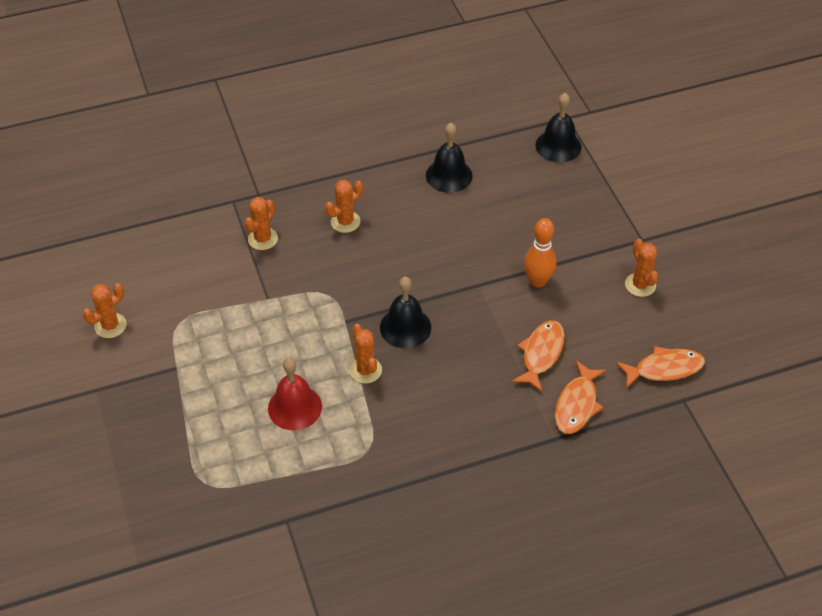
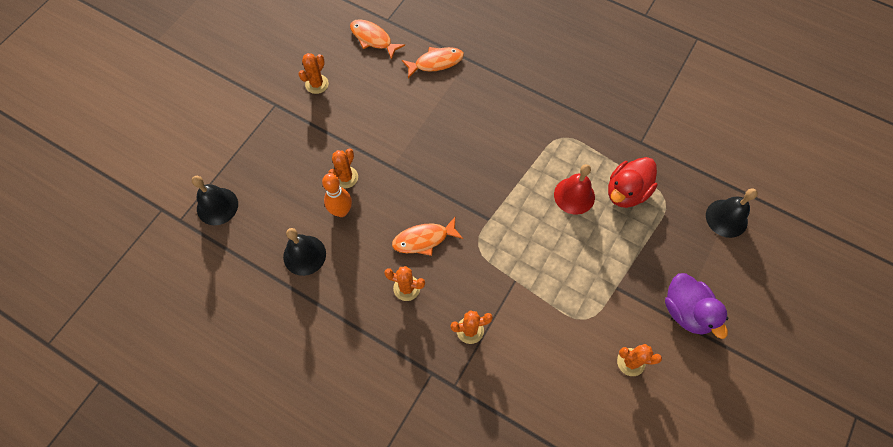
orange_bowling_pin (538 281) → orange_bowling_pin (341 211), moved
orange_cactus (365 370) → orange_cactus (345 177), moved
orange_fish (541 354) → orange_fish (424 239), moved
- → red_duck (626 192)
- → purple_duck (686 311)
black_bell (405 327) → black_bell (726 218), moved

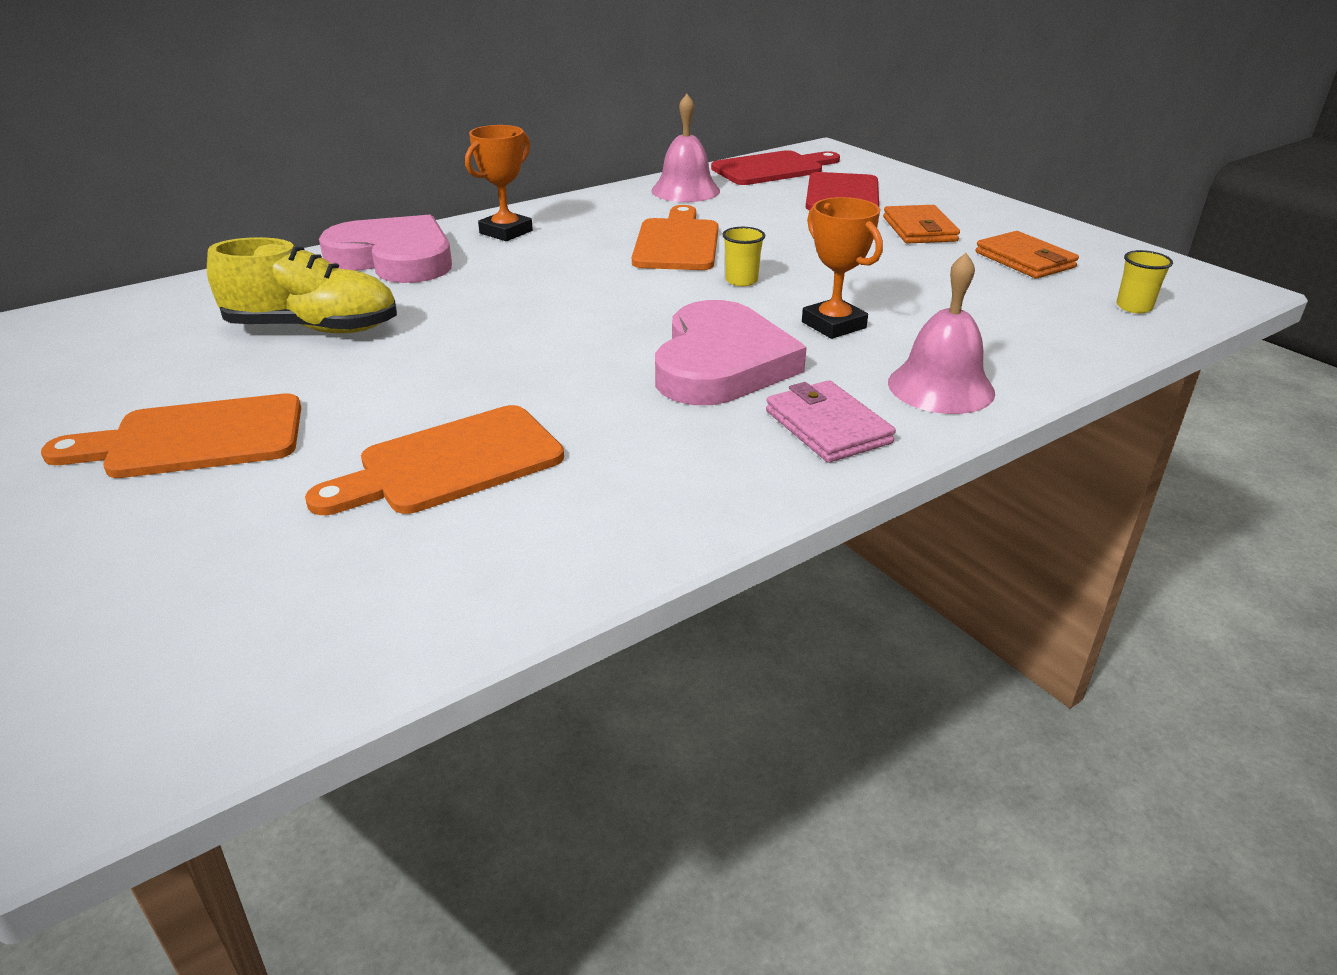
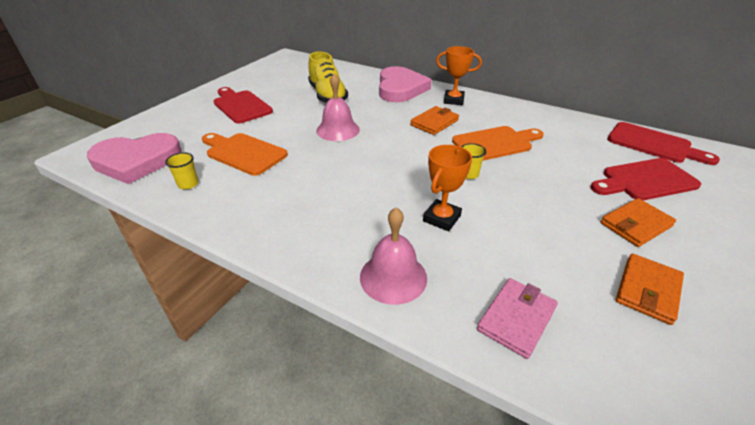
pink_heart (721 363) → pink_heart (137 161), moved
yellow_cup (1134 307) → yellow_cup (188 184), moved
orange_cutting_board (195 439) → red_cutting_board (241 106)
pink_bell (685 190) → pink_bell (338 130), moved
- → orange_wallet (434 123)
pink_wallet (827 427) → pink_wallet (516 319), moved

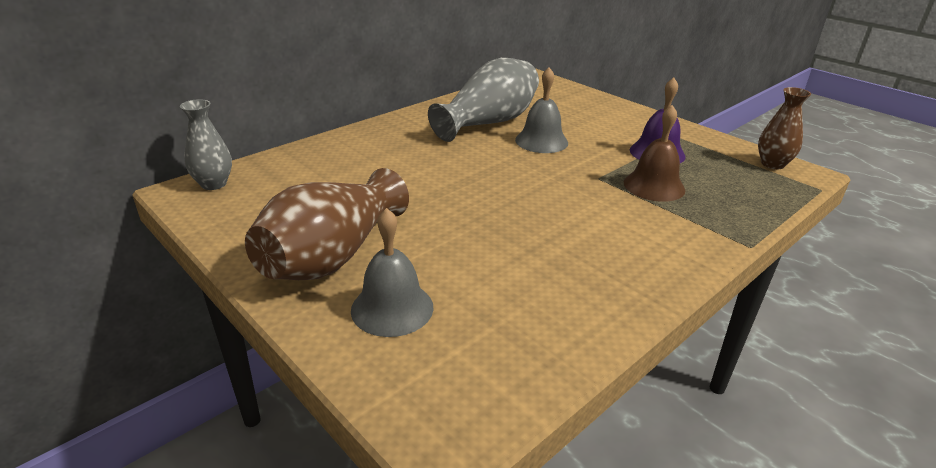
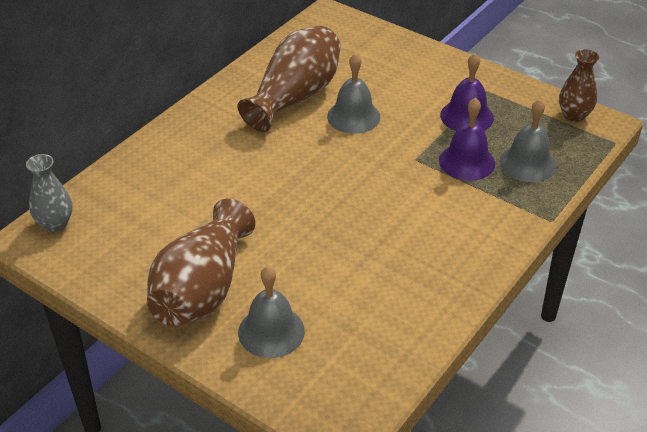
grey_vase (488 122) → brown_vase (295 96)
brown_bell (654 186) → purple_bell (467 162)
- → grey_bell (527 163)

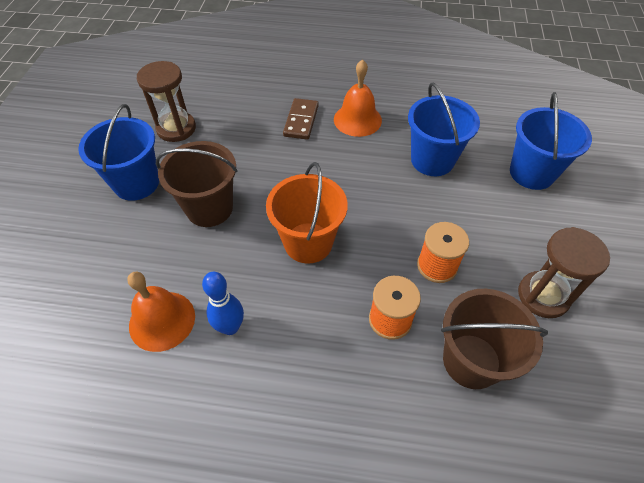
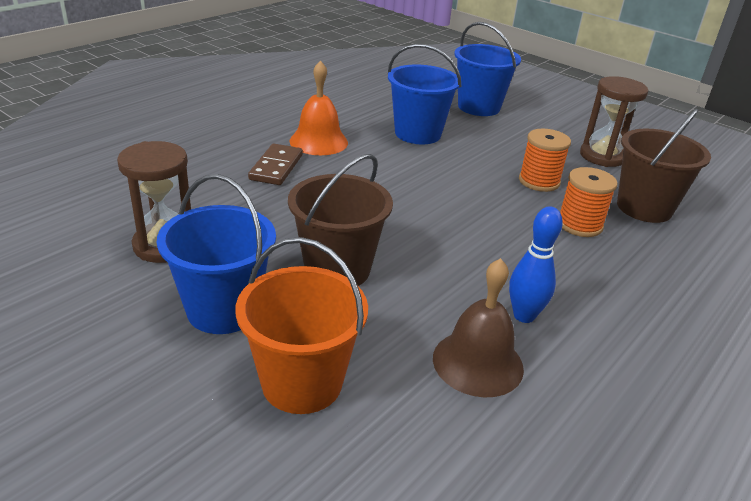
orange_bucket (308 243) → orange_bucket (302 383), moved
brown_domino (301 121) → brown_domino (276 167), 60 degrees clockwise
orange_bell (162 320) → brown_bell (478 362)

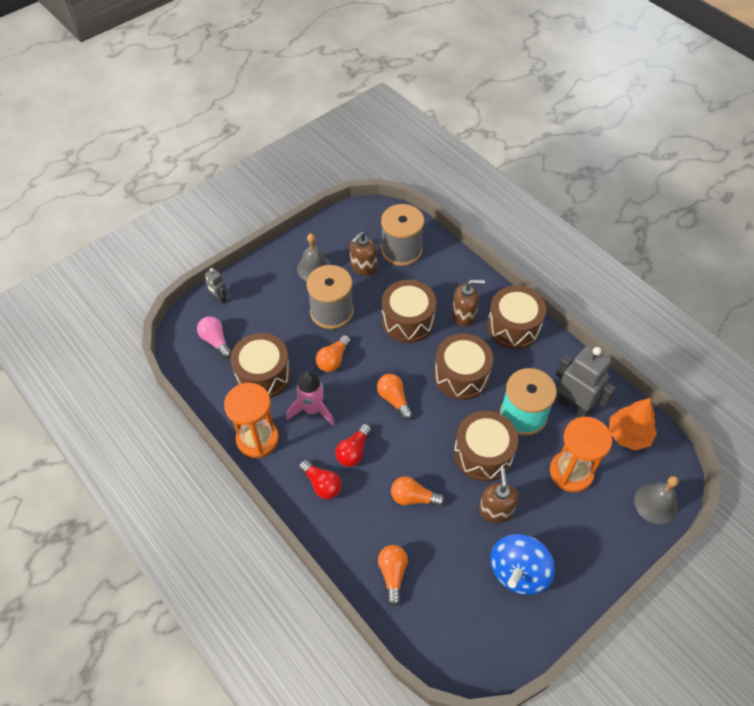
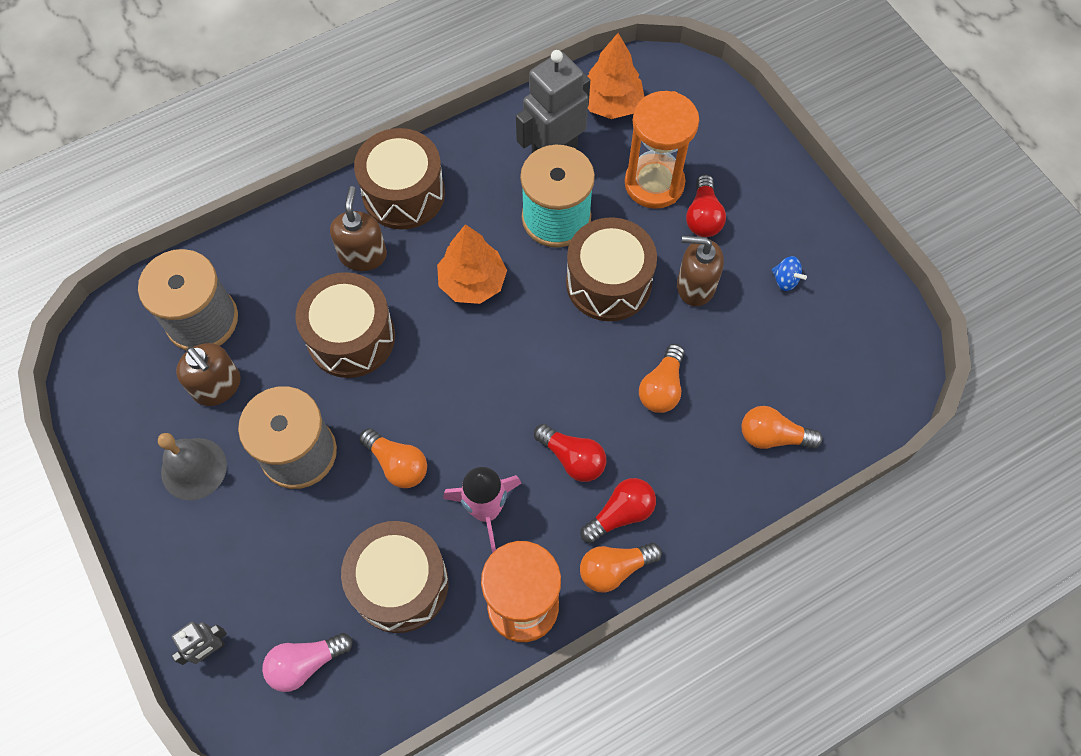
brown_drum (461 375) → orange_tree (472 282)
orange_light_bulb (394 399) → orange_light_bulb (614 569), moved
- → red_light_bulb (703 217)
blue_spinning_top (518 572) → blue_spinning_top (785 280), x0.41
grey_bell (656 503) → -

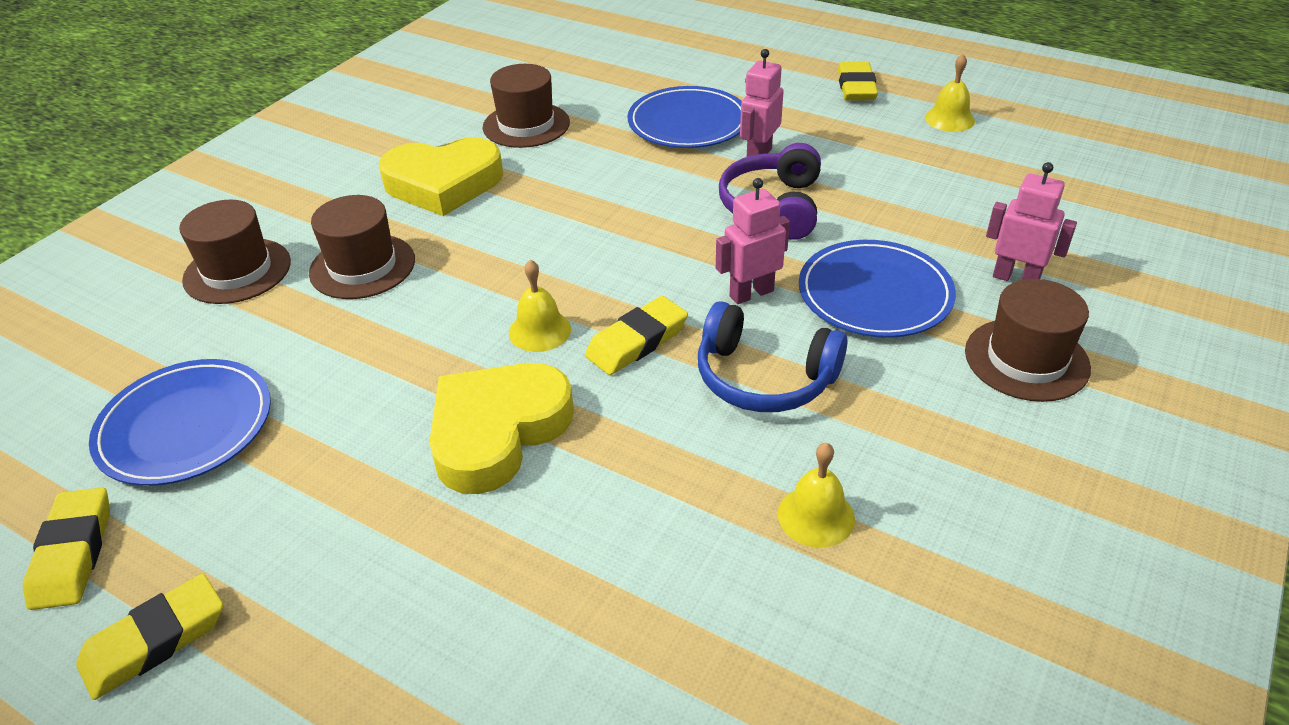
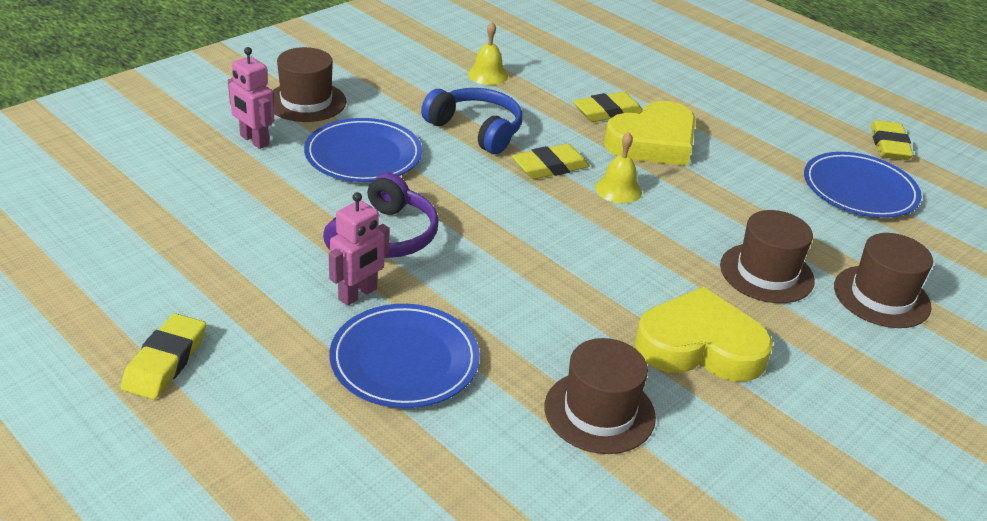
yellow_eraser (155 641) → yellow_eraser (607 112), moved
pink_robot (751 293) → -
yellow_bell (949 119) → -

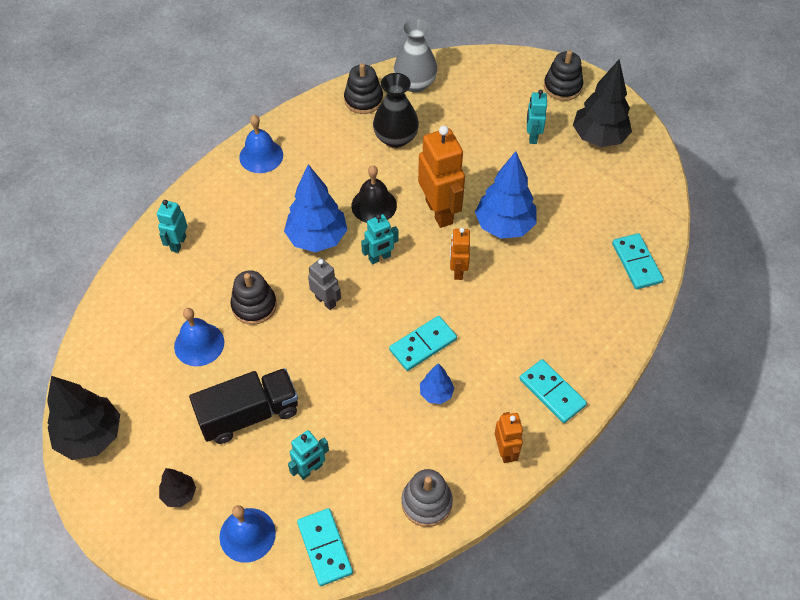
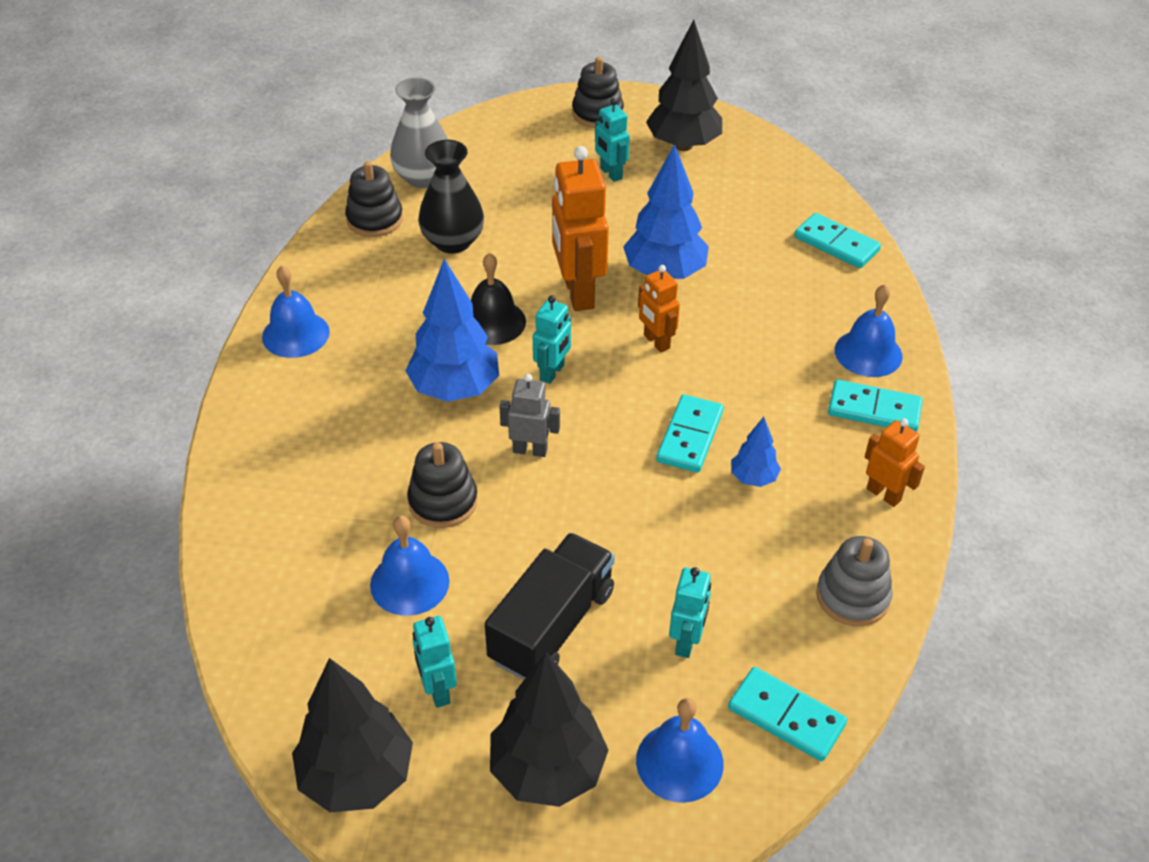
turquoise_robot (178 243) → turquoise_robot (437 690), moved
black_tree (179 494) → black_tree (547 770), x1.98
orange_robot (439 212) → orange_robot (578 293), 135 degrees counterclockwise
- → blue_bell (868 353)

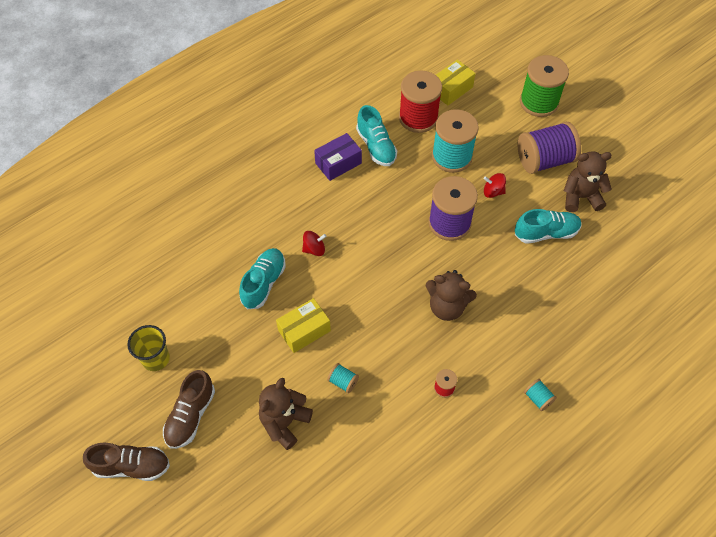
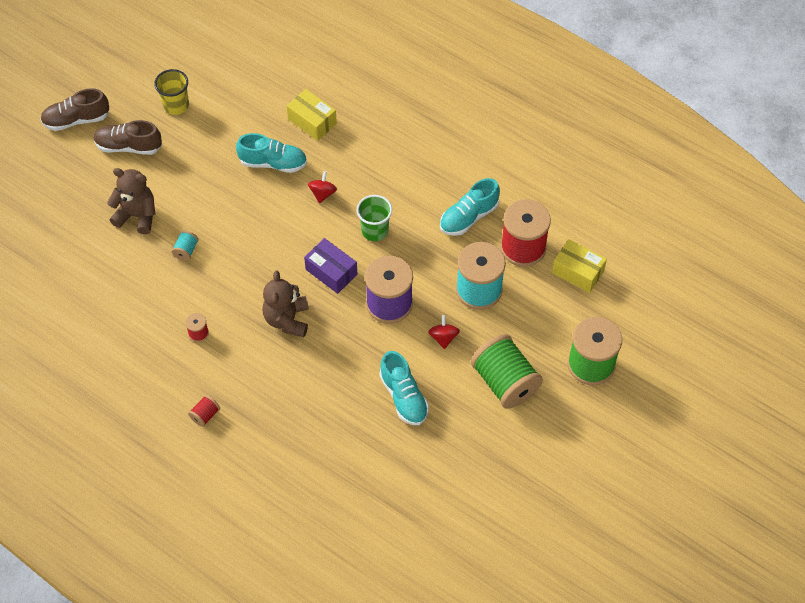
brown_shoe (131 466) → brown_shoe (76 120), 90 degrees clockwise
turquoise_spool (538 398) → red_spool (205 415)
yellow_box (304 330) → yellow_box (312 121), moved
purple_box (338 163) → purple_box (331 272), moved
red_spinning_top (314 249) → red_spinning_top (322 193), 135 degrees counterclockwise
- → green_cup (375 230)
purple_spool (544 160) → green_spool (505 382)
brown_teddy_bear (581 197) → -

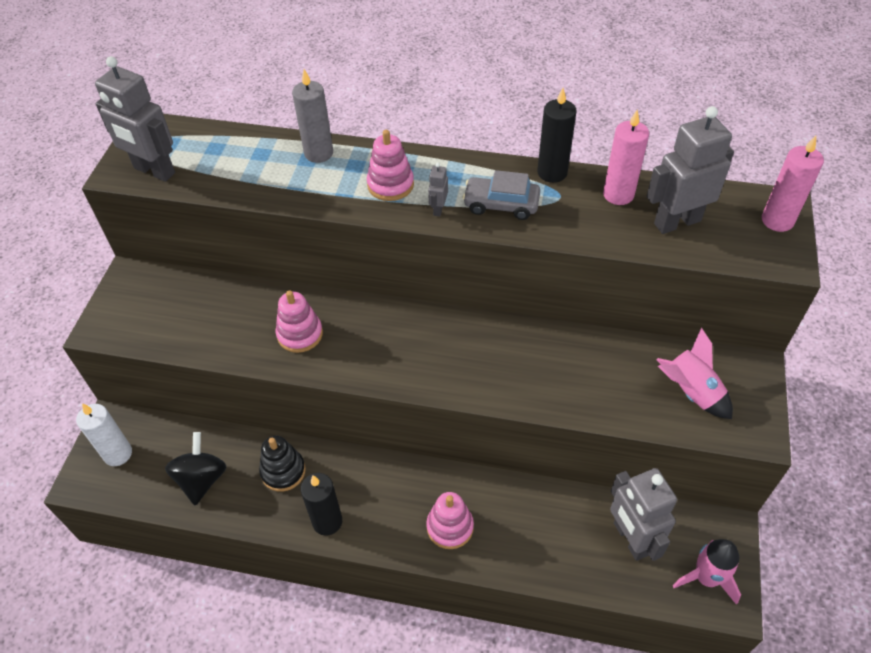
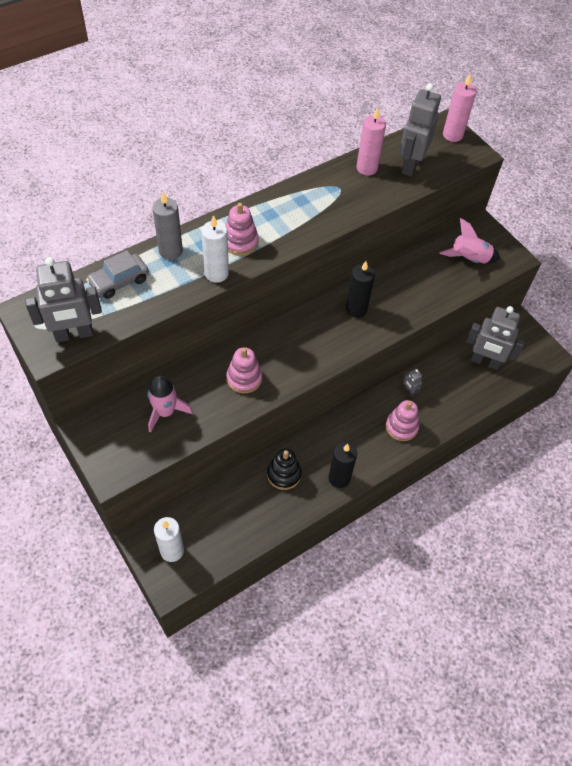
grey_car (501 204) → grey_car (119 281), moved
pink_rocket (706 578) → pink_rocket (165 412), moved
- → white_candle (216 273)
black_candle (552 173) → black_candle (356 309), moved
grey_robot (438 209) → grey_robot (409 391), moved
black_spinning_top (202 479) → -

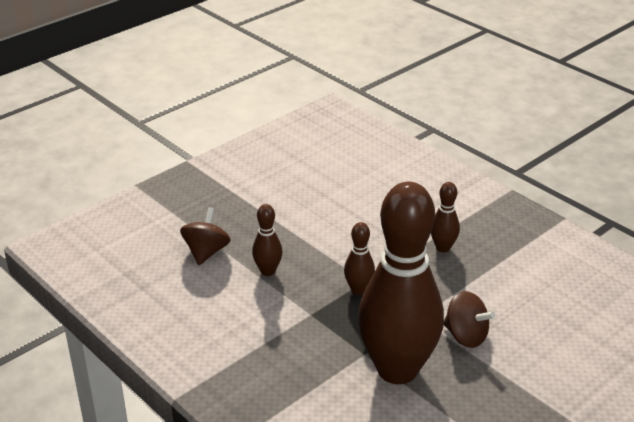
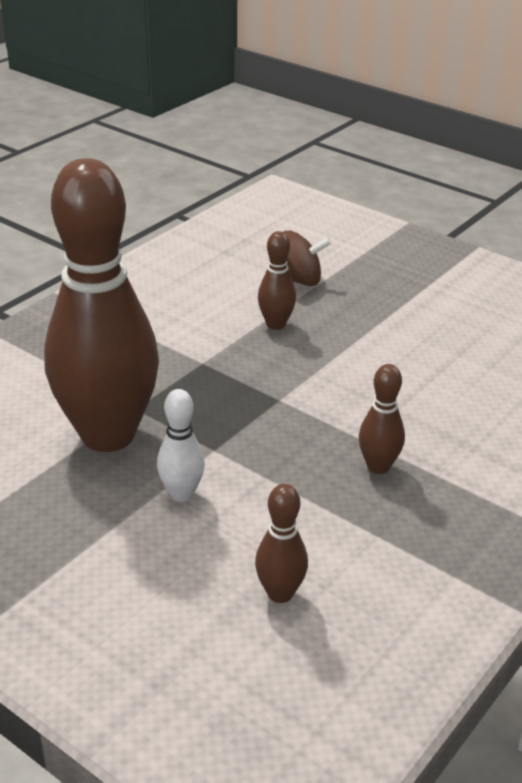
brown_spinning_top (466 336) → white_bowling_pin (181 494)
brown_bowling_pin (358 290) → brown_bowling_pin (280 593), moved

